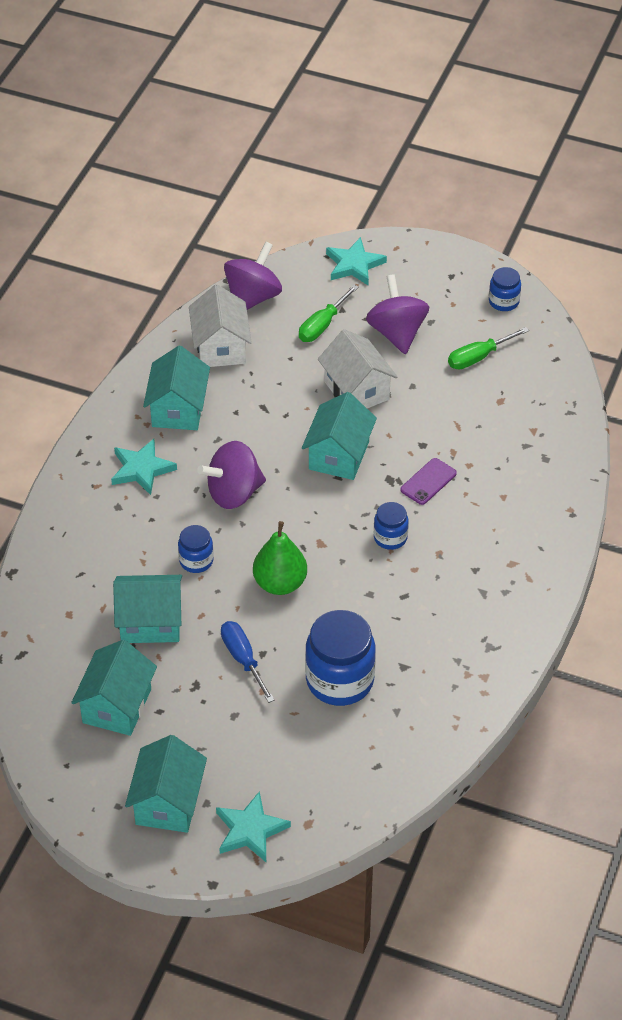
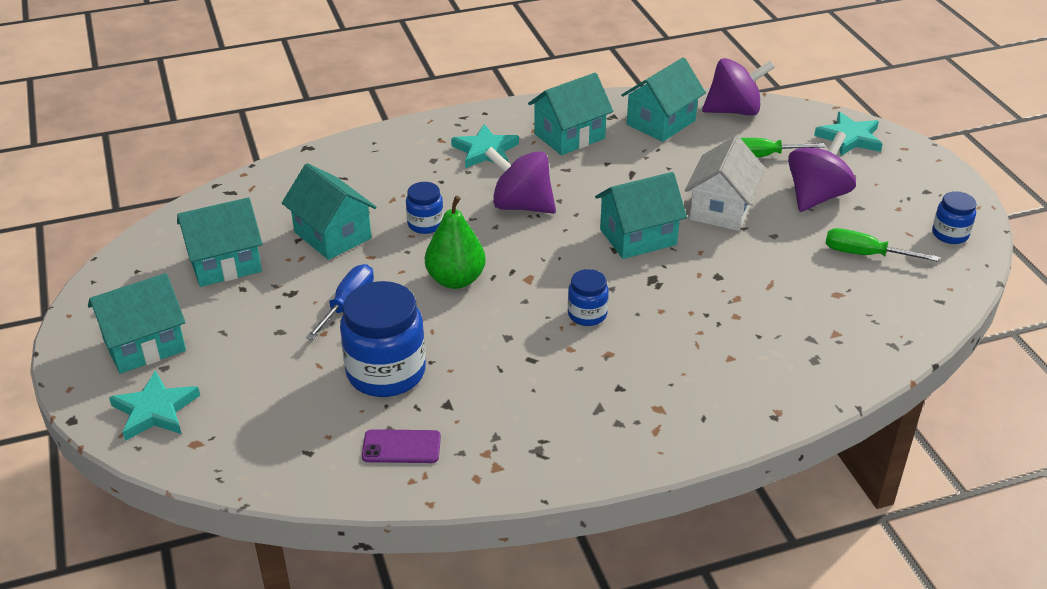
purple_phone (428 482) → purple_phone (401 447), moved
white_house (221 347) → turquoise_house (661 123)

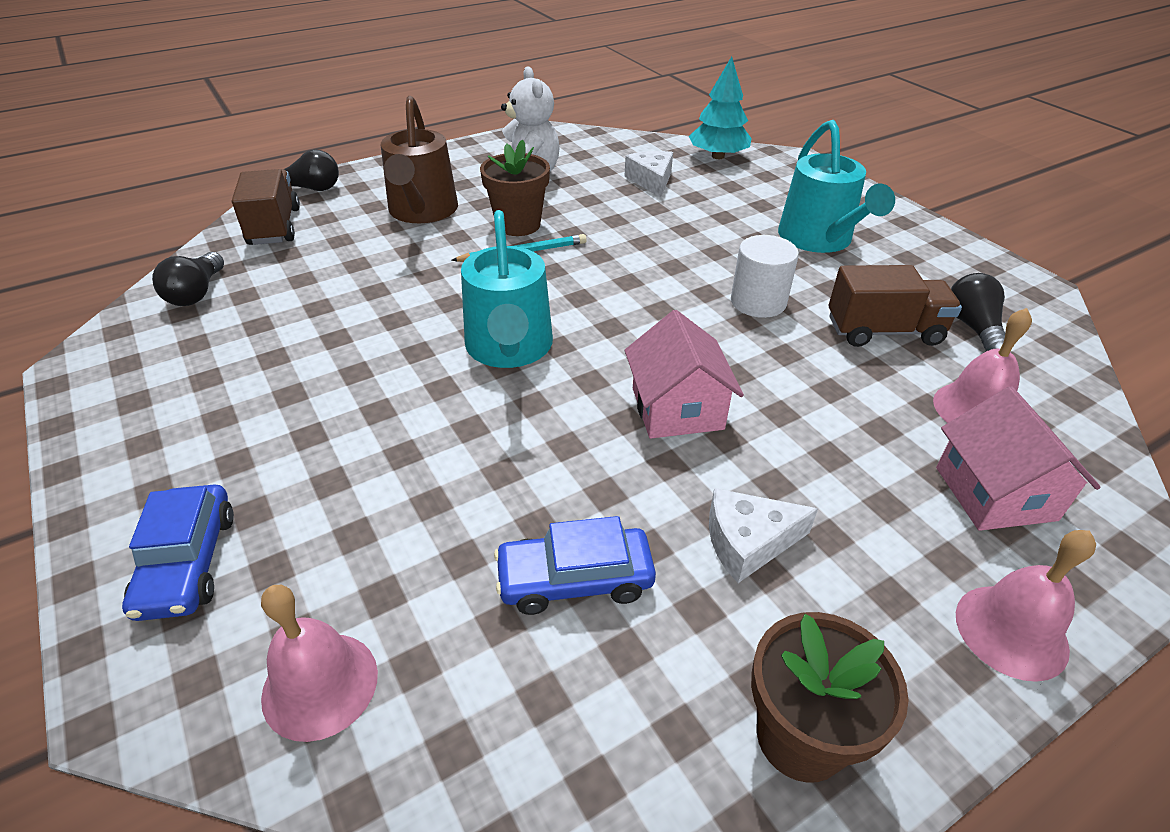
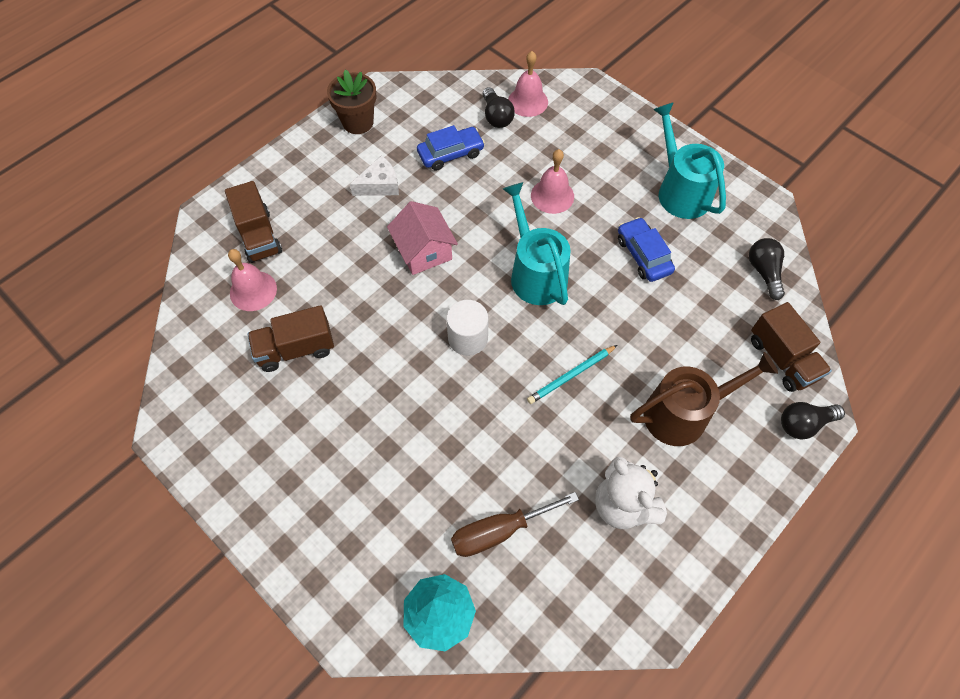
pink_house (995 493) → brown_truck (259 236)
white_cylinder (758 302) → white_cylinder (468 338), moved
white_cheese (651 181) → brown_screwdriver (499 531)
black_light_bulb (973 327) → black_light_bulb (496 116), moved
pink_bell (1011 631) → pink_bell (552 196), moved
blue_car (188 562) → blue_car (643 255), moved
brown_watering_can (422 211) → brown_watering_can (683 413), 90 degrees clockwise
turquoise_watering_can (819 239) → turquoise_watering_can (680 191), moved
brown_flower_pot (518 225) → -

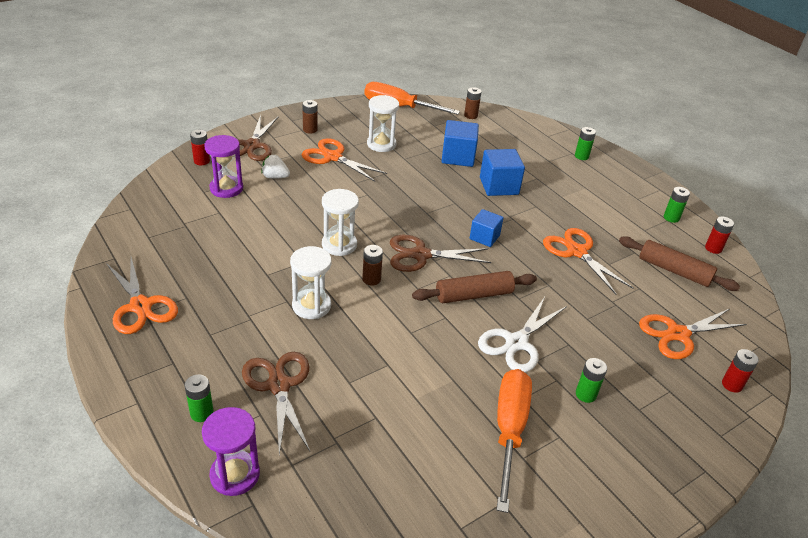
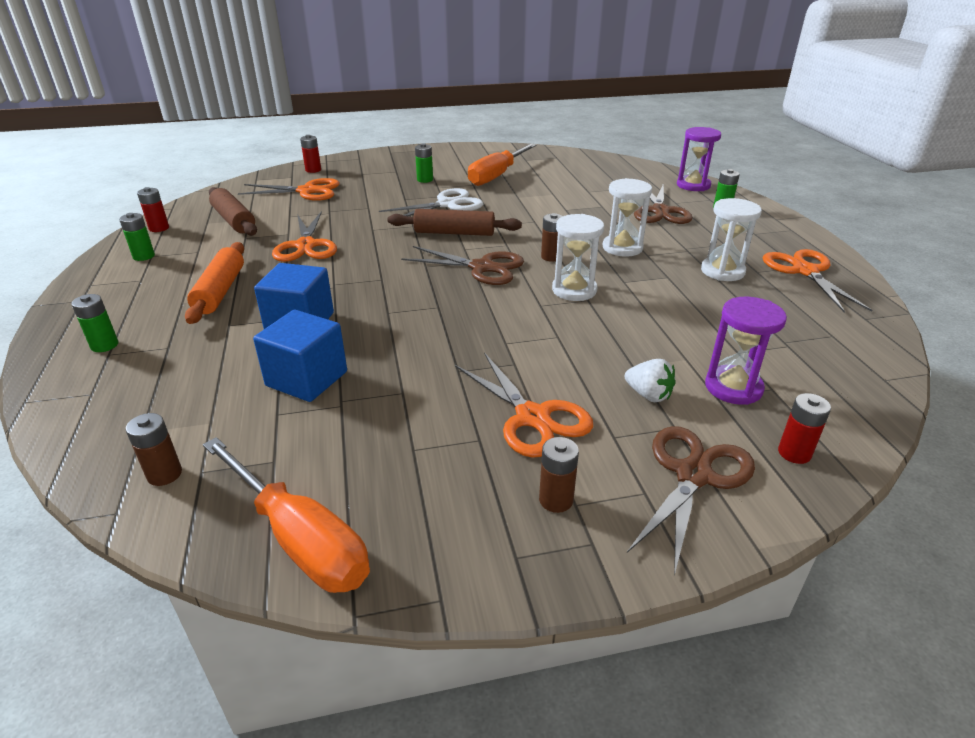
- → orange_rolling_pin (220 291)
white_hourglass (381 144) → white_hourglass (722 271), moved
blue_cube (484 237) → -

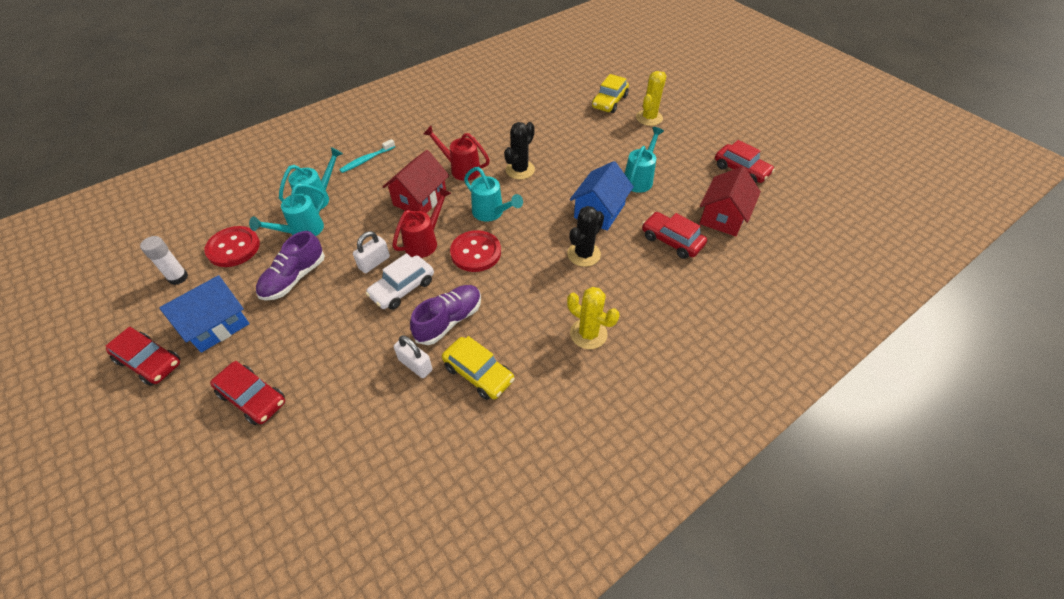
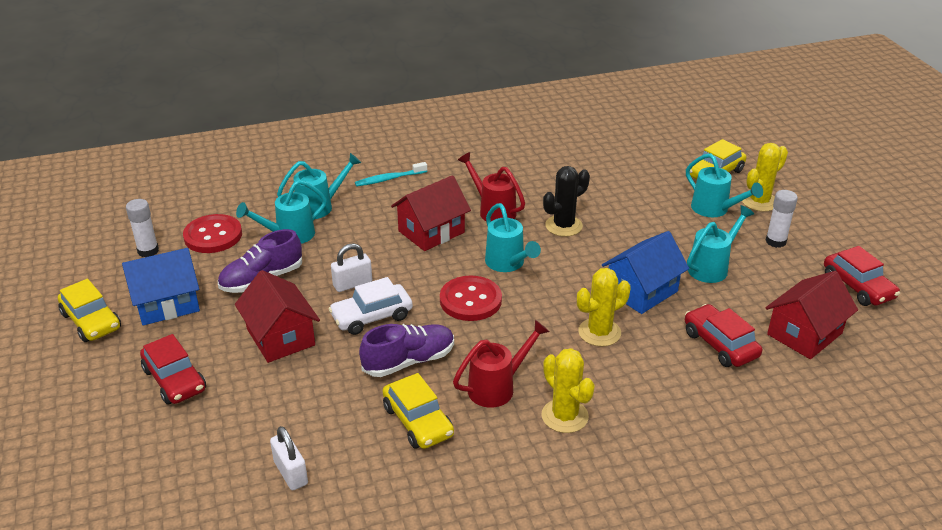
red_car (149 362) → yellow_car (91 321)
- → red_house (280 337)
white_padlock (415 365) → white_padlock (291 473), moved
red_watering_can (424 242) → red_watering_can (497 387), moved
black_cactus (583 254) → yellow_cactus (599 332)
- → turquoise_watering_can (714 209)
- → white_glue_stick (775 241)

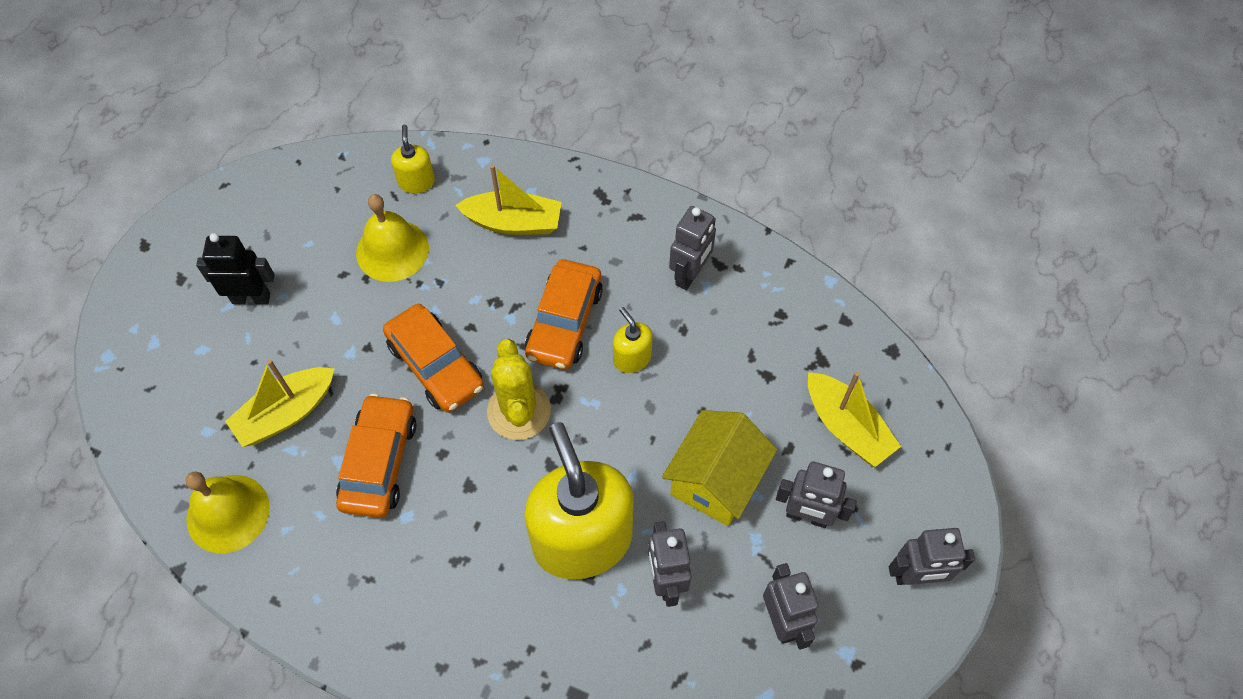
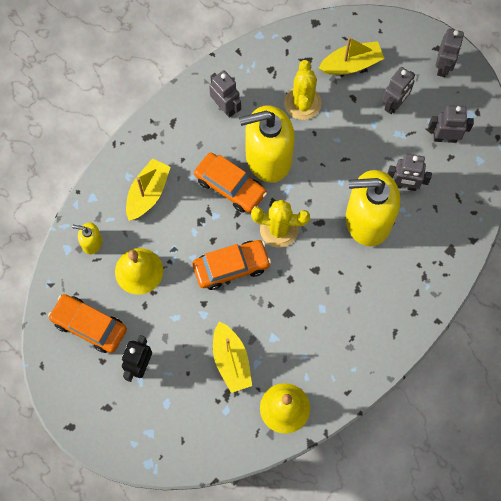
orange_car (379 462) → orange_car (89 325), moved
yellow_soap_dispenser (632 358) → yellow_soap_dispenser (268 157), x2.32
- → yellow_cactus (302 103)
yellow_house (715 481) → -

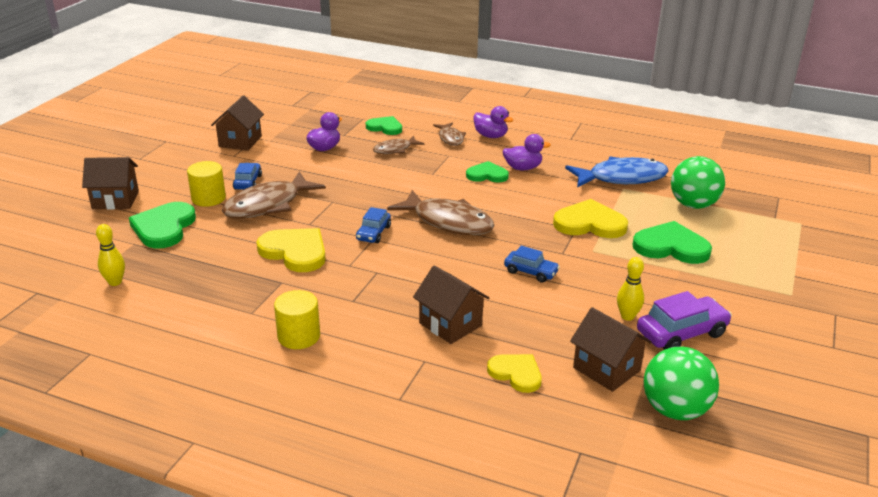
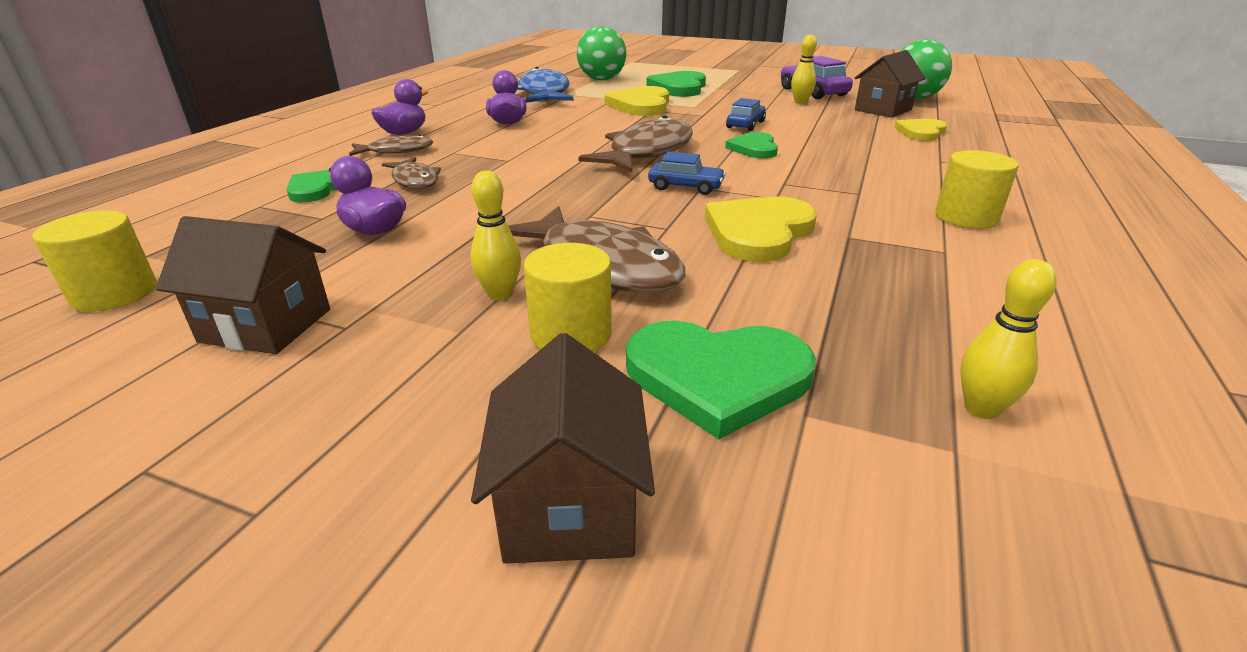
- → yellow_cylinder (115 293)
blue_car (248 182) → yellow_bowling_pin (500 294)
green_heart (487 175) → green_heart (754 148), moved
brown_house (450 324) → -

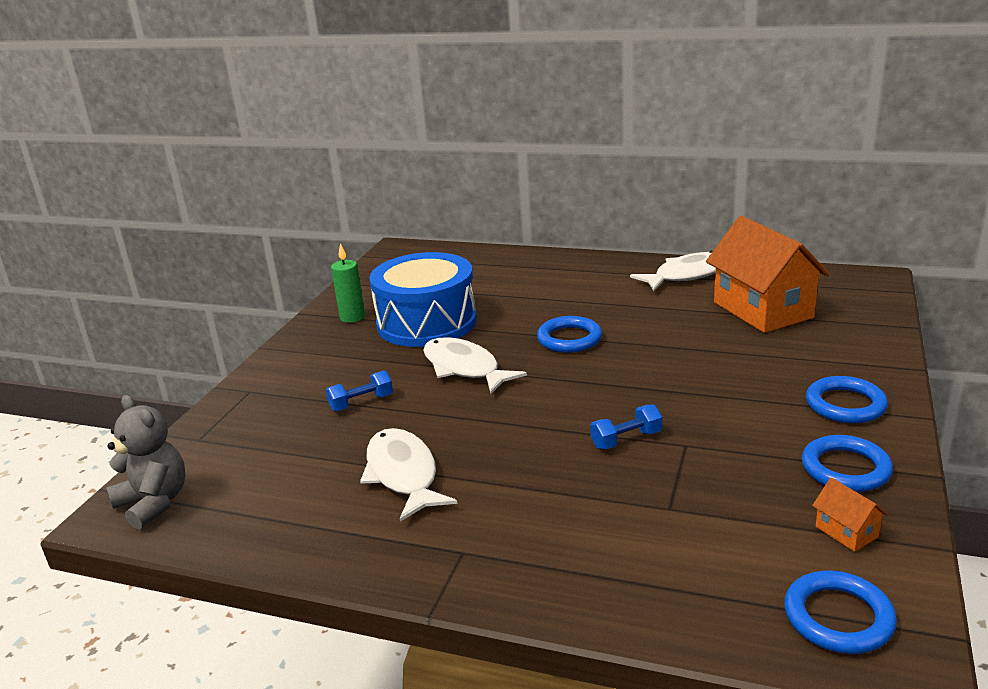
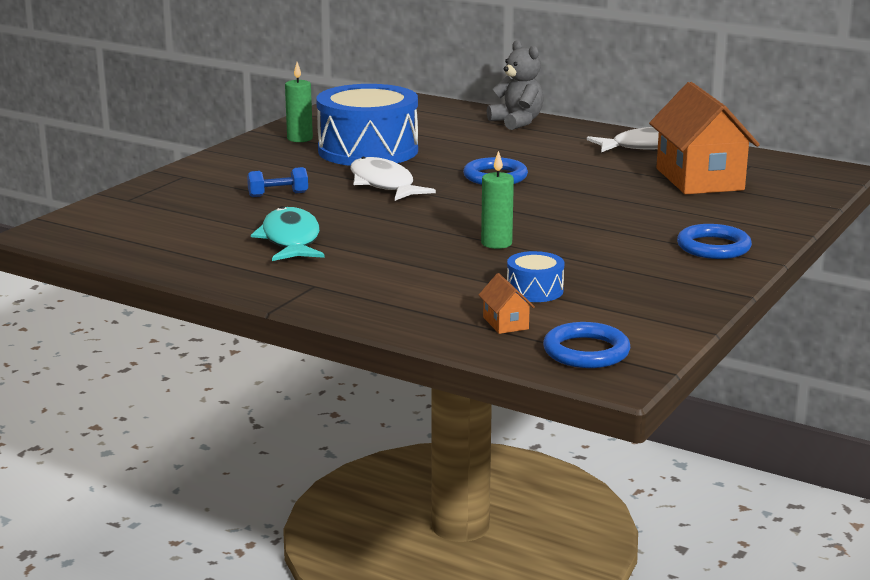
white_fish (403 474) → turquoise_fish (290 240)
orange_house (846 532) → orange_house (505 323), moved
blue_dumbbell (626 439) → green_candle (496 243)
grey_teddy_bear (154 503) → grey_teddy_bear (517 122), moved
- → blue_drum (534 290)
blue_ring (845 468) → -

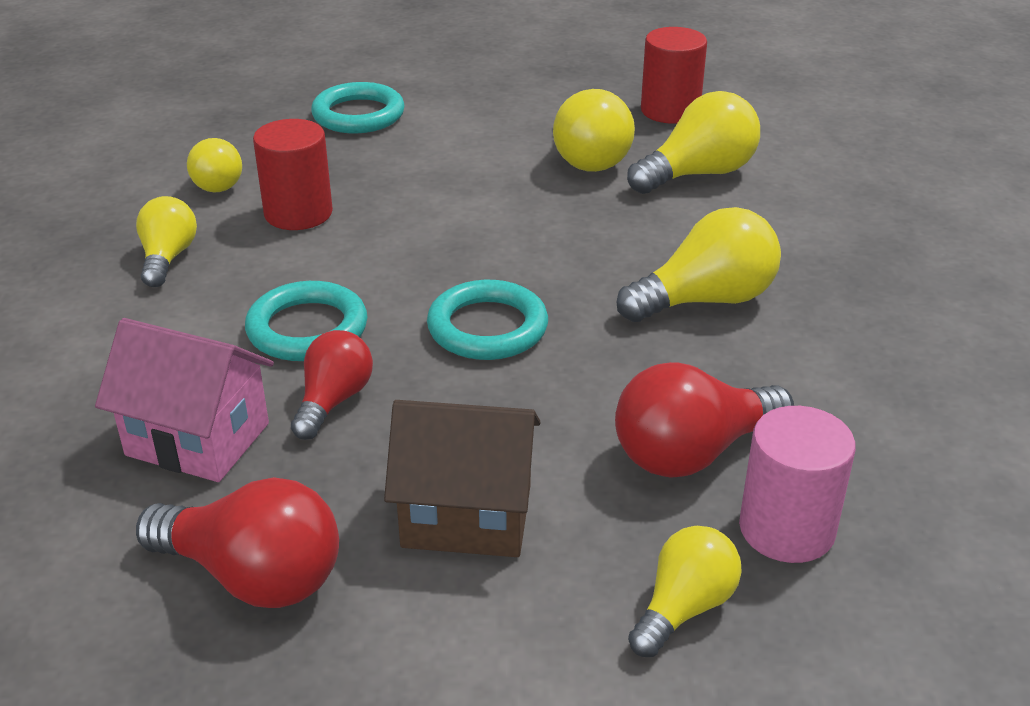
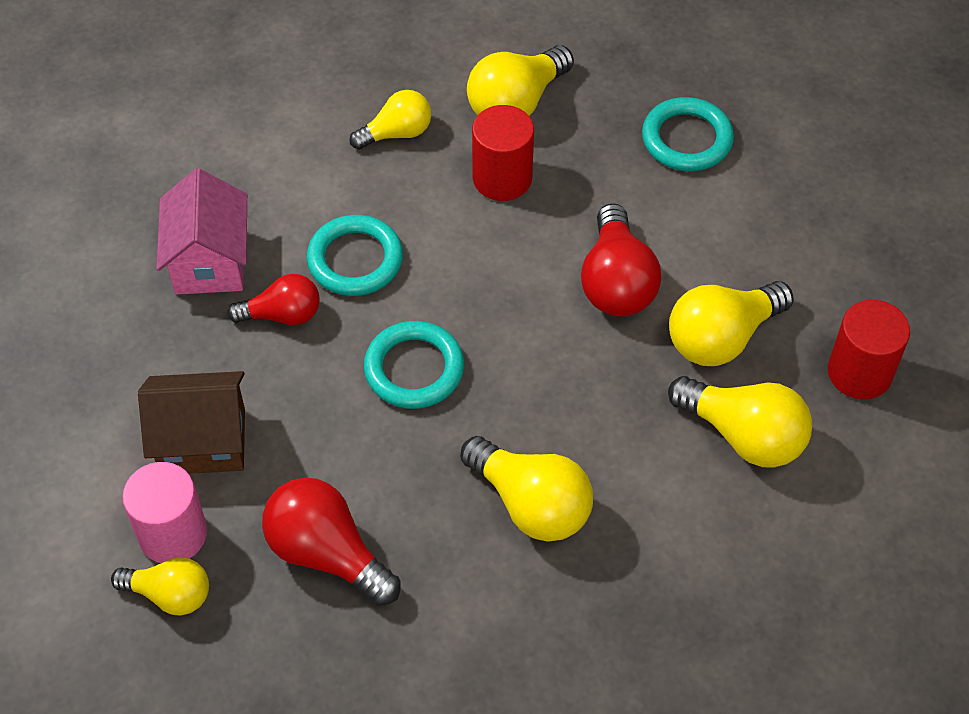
pink_cylinder (786 529) → pink_cylinder (173 534), moved
brown_house (467 516) → brown_house (203 441), 75 degrees counterclockwise
yellow_light_bulb (216 182) → yellow_light_bulb (516 103), x1.55
red_light_bulb (253 576) → red_light_bulb (616 282), moved

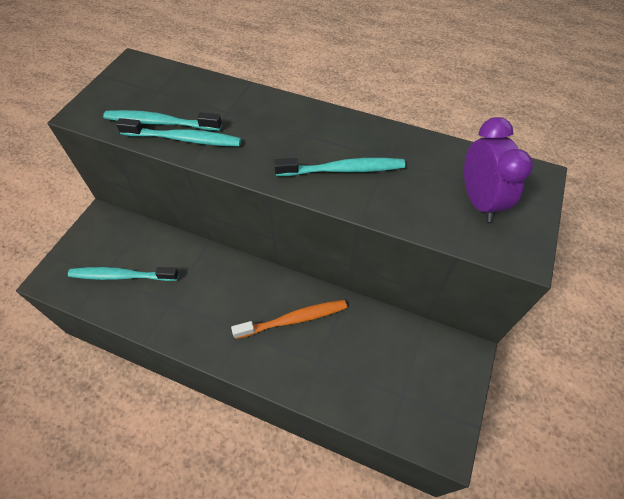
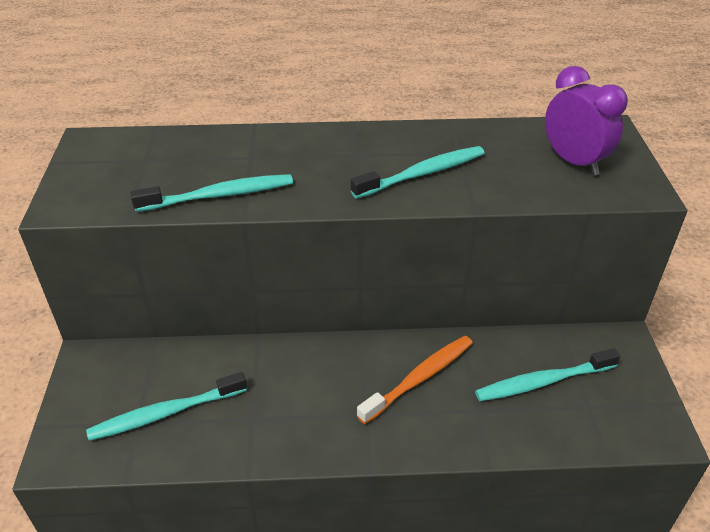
turquoise_toothbrush (160 123) → turquoise_toothbrush (543 382), moved

